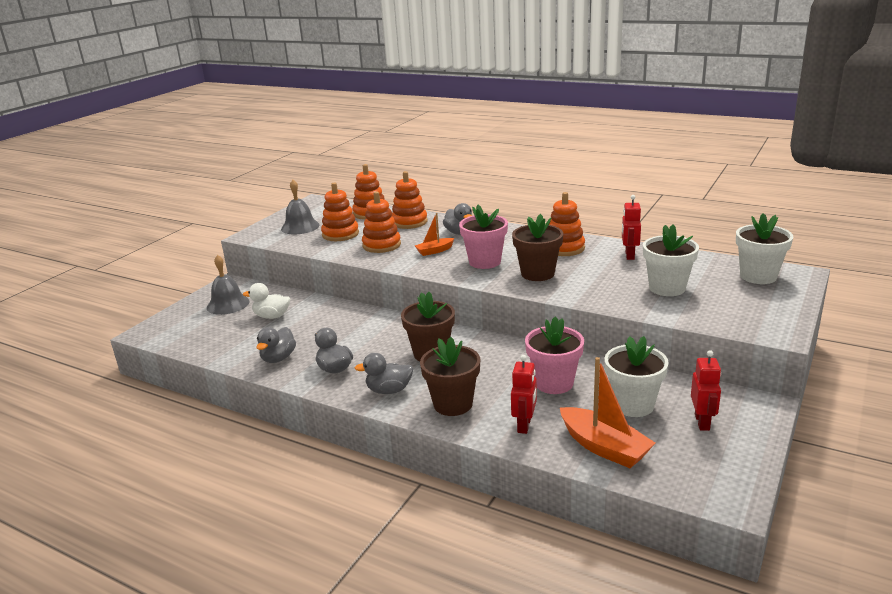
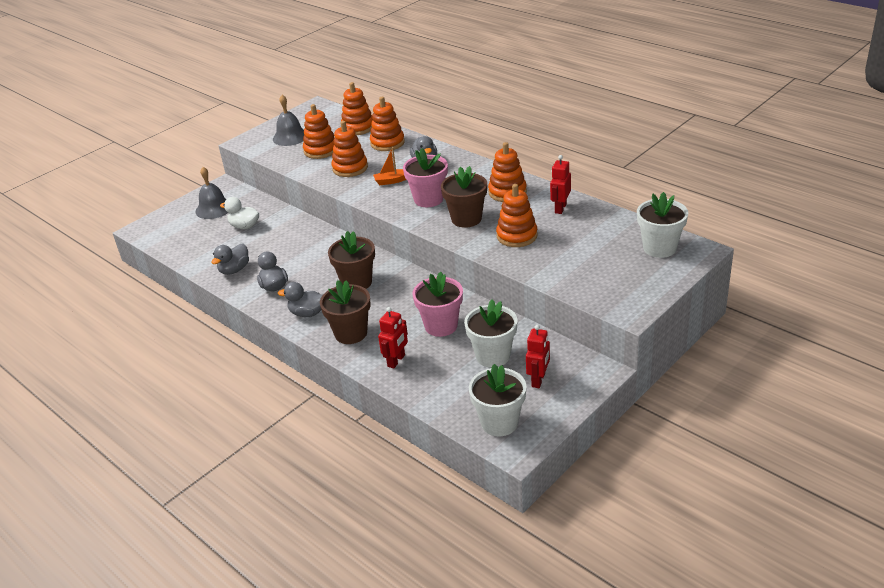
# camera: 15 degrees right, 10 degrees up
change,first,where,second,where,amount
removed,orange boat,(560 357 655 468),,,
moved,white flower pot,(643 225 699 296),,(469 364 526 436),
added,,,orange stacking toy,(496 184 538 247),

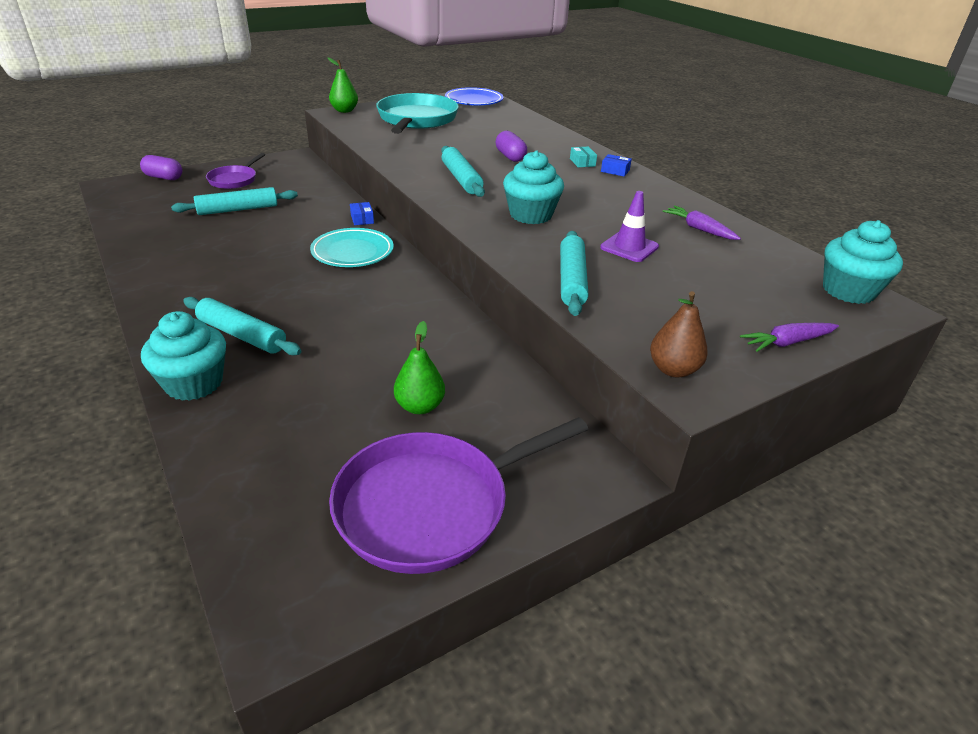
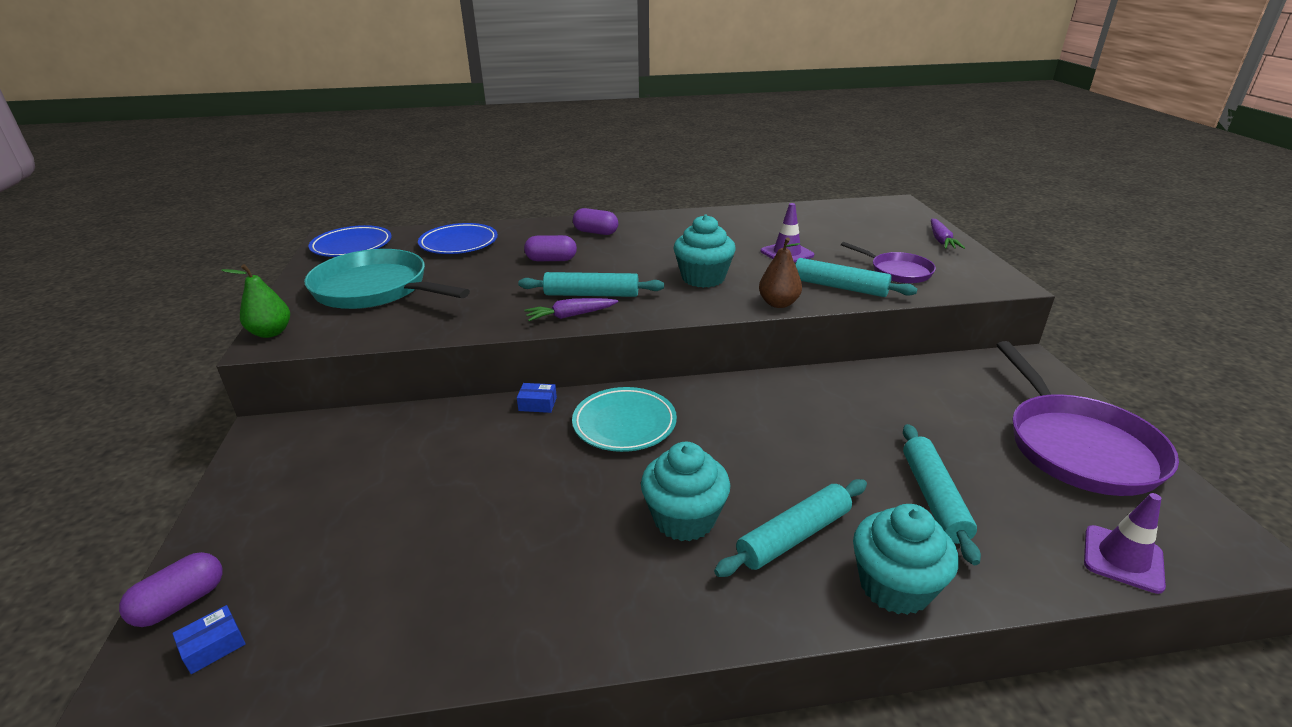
# camera: 65 degrees left, 5 degrees down
change,first,where,second,where,amount
moved,turquoise rolling pin,(171 187 298 215),,(903 424 981 565),
moved,purple pan,(206 153 265 189),,(841 242 936 283),
removed,green pear,(394 321 445 414),,,
replaced,turquoise box,(570 147 597 167),purple capsule,(573 208 618 235),
moved,blue box,(601 154 632 176),,(172 605 246 674),
moved,brown pear,(650 291 708 378),,(759 238 802 308),
moved,purple carrot,(663 206 741 240),,(524 298 619 321),
moved,turquoise cupcake,(823 220 903 304),,(641 442 730 541),
added,,,blue plate,(418 223 498 254),
added,,,purple traffic cone,(1084 493 1166 594),

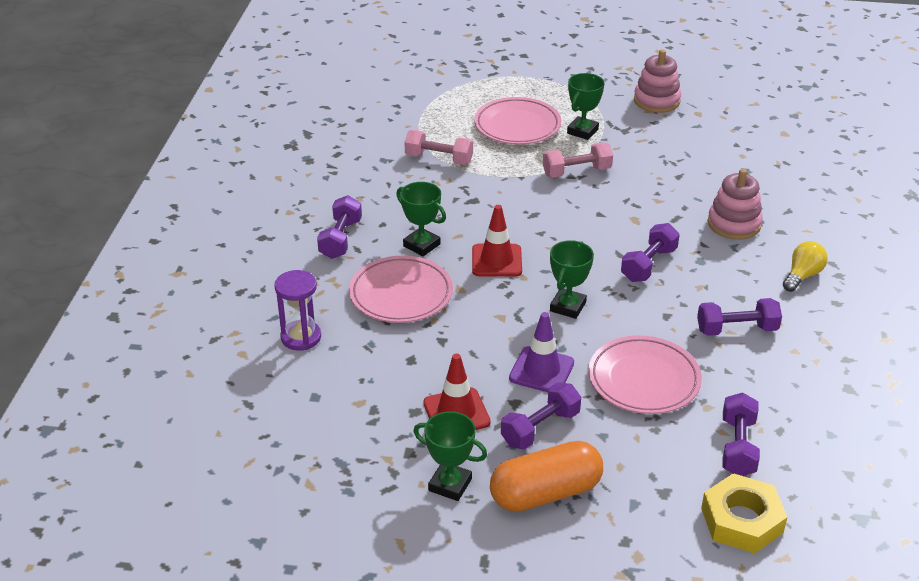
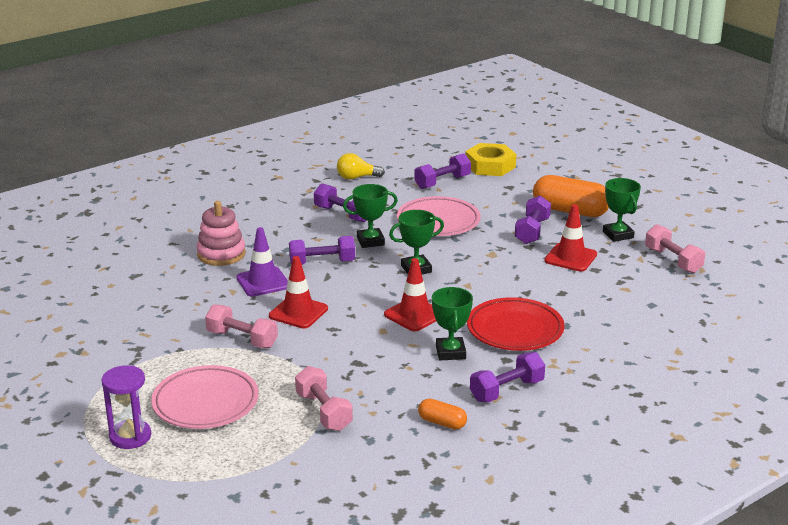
# camera: 135 degrees left, 10 degrees down
change,first,where,second,where,amount
moved,purple hourglass,(274 270 321 351),,(102 365 151 449),
recoloured,pink plate,(349 256 453 323),red plate,(467 297 565 351),
turned,purple dumbbell,(501 382 581 449),,(515 196 551 244),75 degrees counterclockwise
moved,purple traffic cone,(509 312 574 392),,(236 227 288 297),
moved,green trophy,(567 73 604 140),,(343 184 398 248),
removed,pink stacking toy,(634 49 681 113),,,
moved,yellow light bulb,(783 241 828 292),,(337 153 385 180),
added,,,red traffic cone,(269 256 328 328),
added,,,orange capsule,(418 398 467 429),
added,,,pink dumbbell,(645 224 705 273),

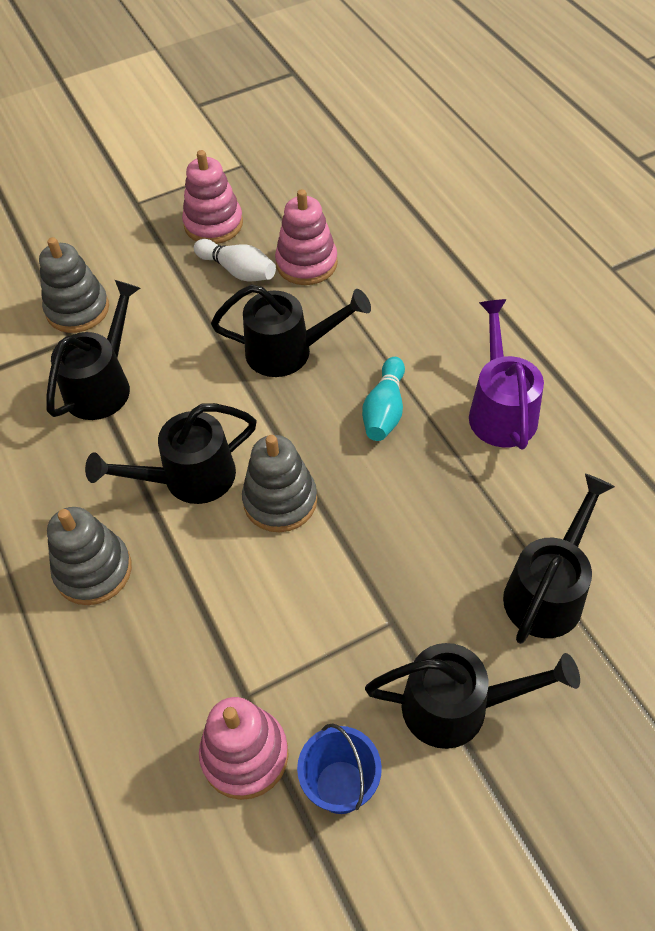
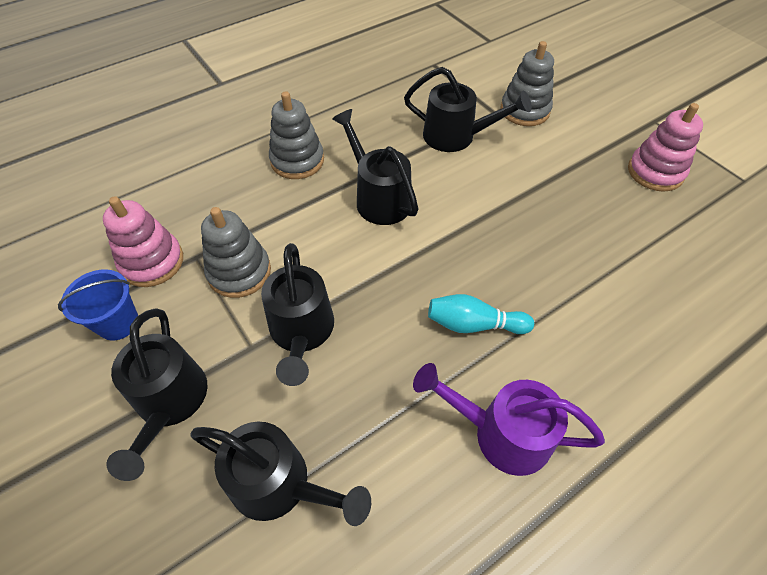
# camera: 80 degrees right, 0 degrees up
change,first,where,second,where,amount
removed,white bowling pin,(194 239 276 281),,,
moved,black watering can,(211 284 371 377),,(261 243 334 386),
moved,grey stacking toy,(242 435 317 532),,(201 207 271 298),
removed,pink stacking toy,(275 189 338 285),,,
turned,purple watering can,(469 299 544 450),,(413 363 605 476),150 degrees counterclockwise

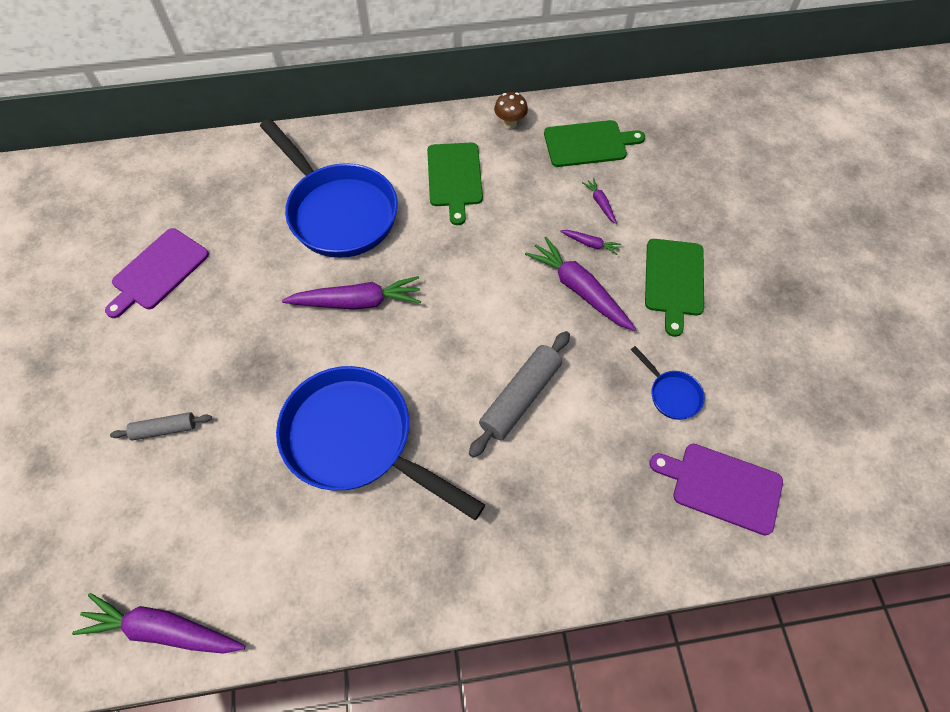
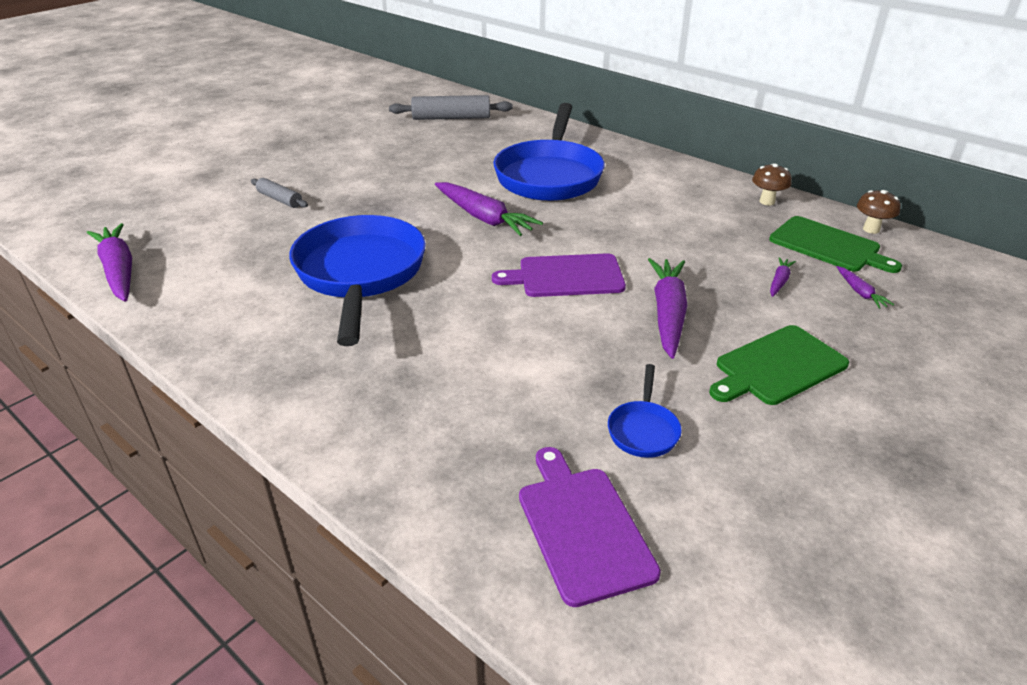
# camera: 50 degrees right, 25 degrees down
change,first,where,second,where,amount
moved,purple cutting board,(105 228 209 318),,(492 253 626 297),
removed,green cutting board,(427 142 483 225),,,
moved,grey rolling pin,(469 331 570 458),,(389 95 512 120),
moved,purple carrot,(560 230 621 255),,(837 266 894 309),
added,,,brown mushroom,(857 190 901 234),

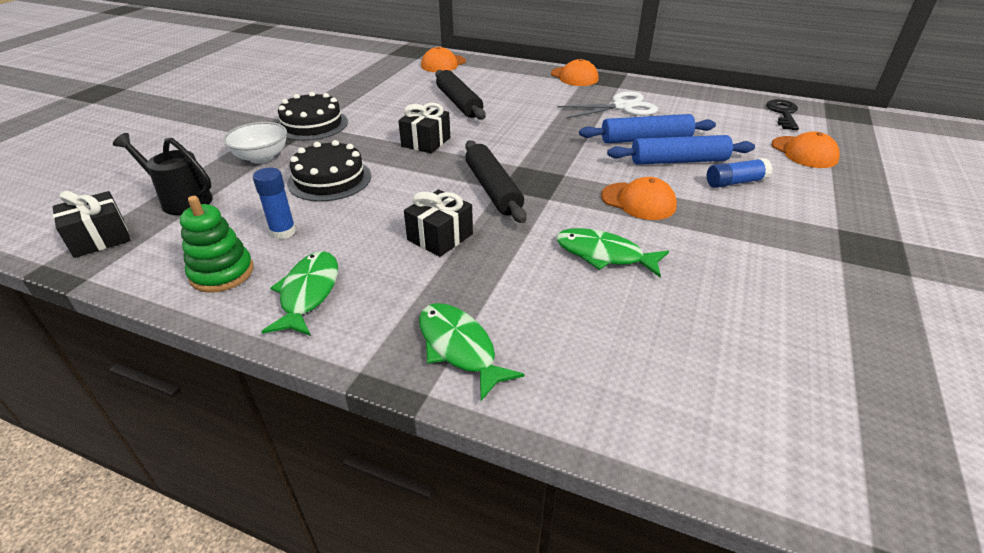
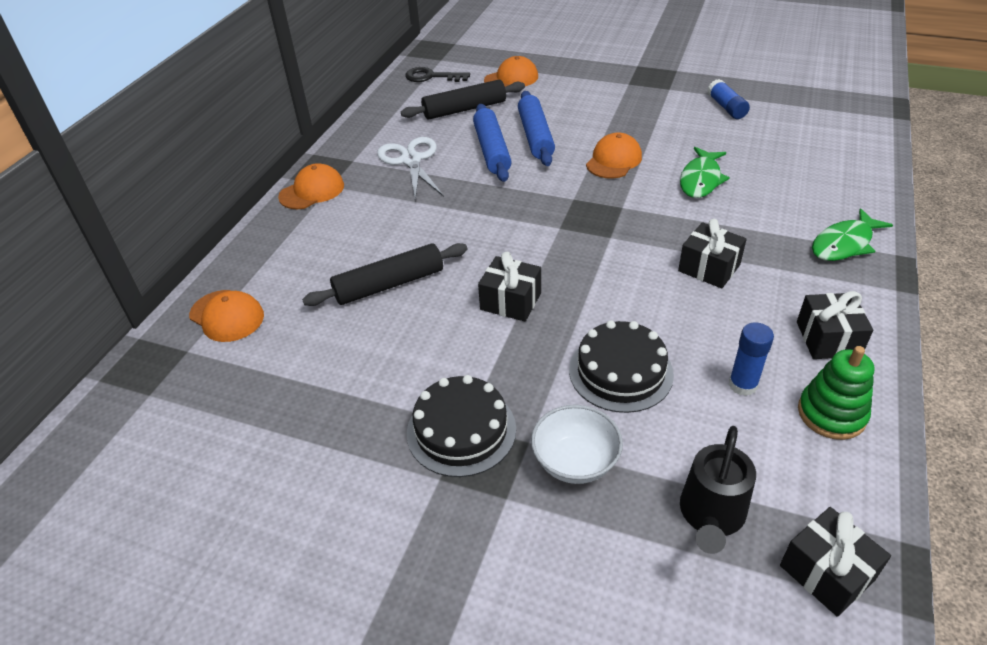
# camera: 90 degrees left, 5 degrees up
change,first,where,second,where,amount
replaced,green fish,(261 251 338 336),black gift,(797 291 873 359),
moved,black rolling pin,(465 140 527 223),,(401 80 525 120),
moved,blue glue stick,(707 158 773 188),,(707 79 750 119),

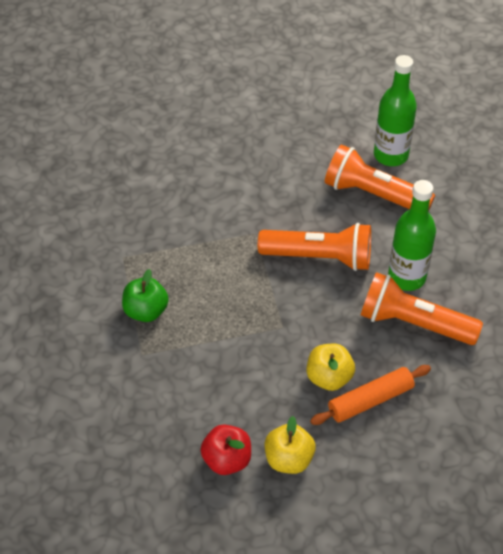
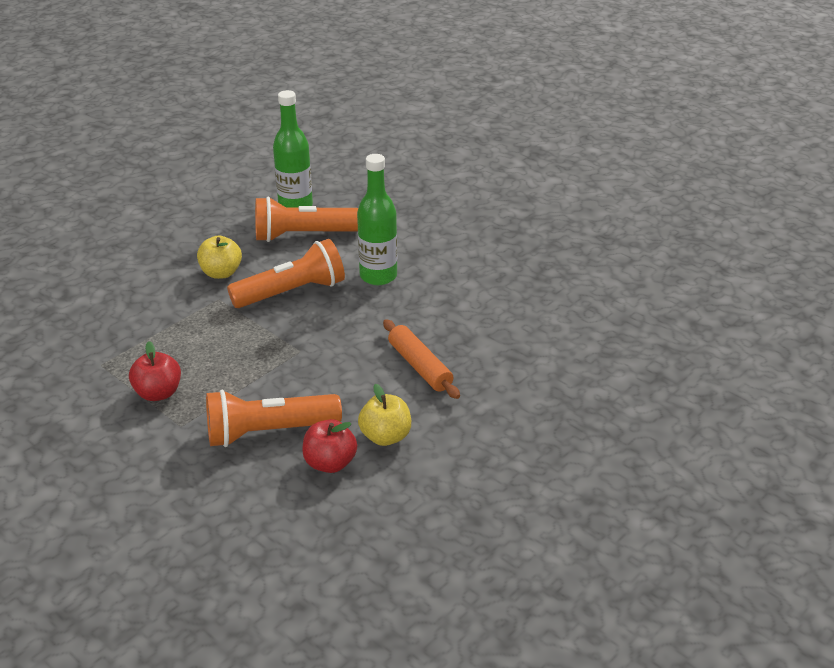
# camera: 35 degrees left, 15 degrees down
change,first,where,second,where,amount
recoloured,green apple,(122 269 169 322),red apple,(129 341 181 401),
moved,yellow apple,(307 343 355 391),,(197 235 242 279),
turned,orange rolling pin,(310 365 431 425),,(383 319 460 399),60 degrees counterclockwise
moved,orange flashlight,(361 272 483 345),,(206 390 342 447),

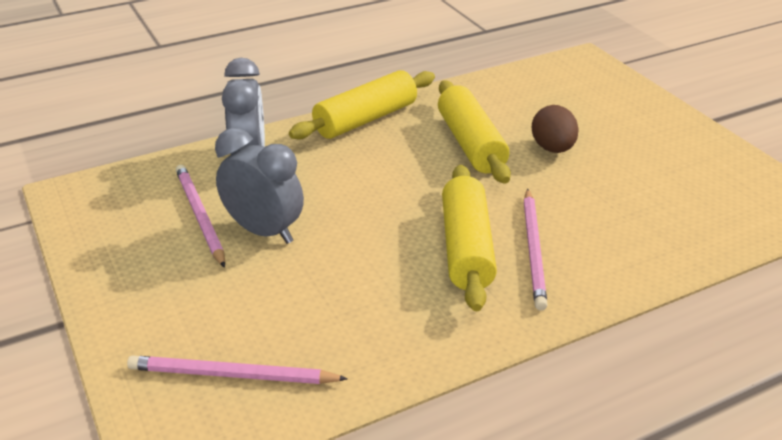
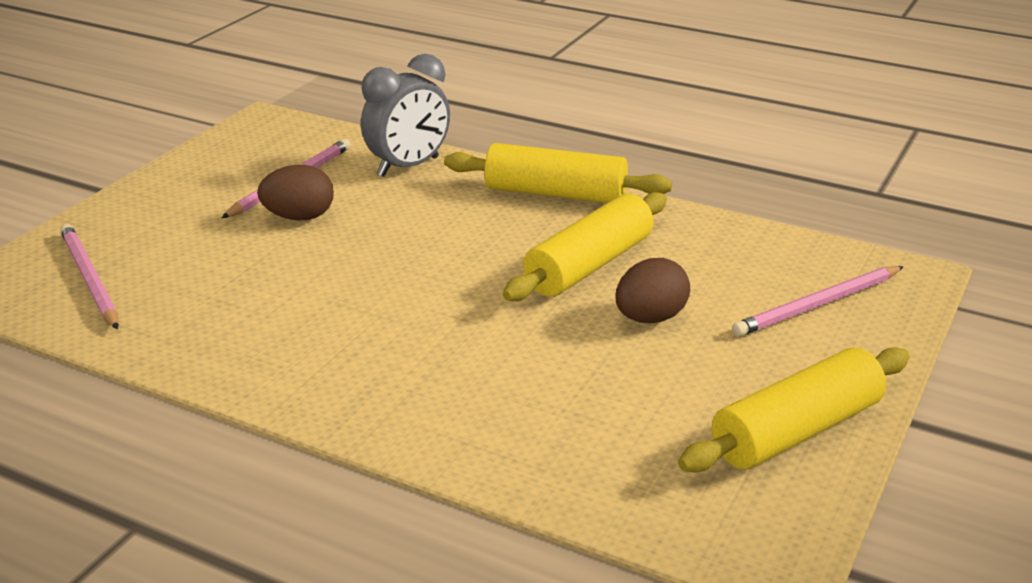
# camera: 55 degrees right, 5 degrees down
change,first,where,second,where,amount
replaced,grey clock,(215 128 304 244),brown egg,(257 165 334 220),
moved,yellow rolling pin,(442 165 497 311),,(678 347 910 472),
moved,pink pencil,(524 188 548 311),,(732 266 904 337),

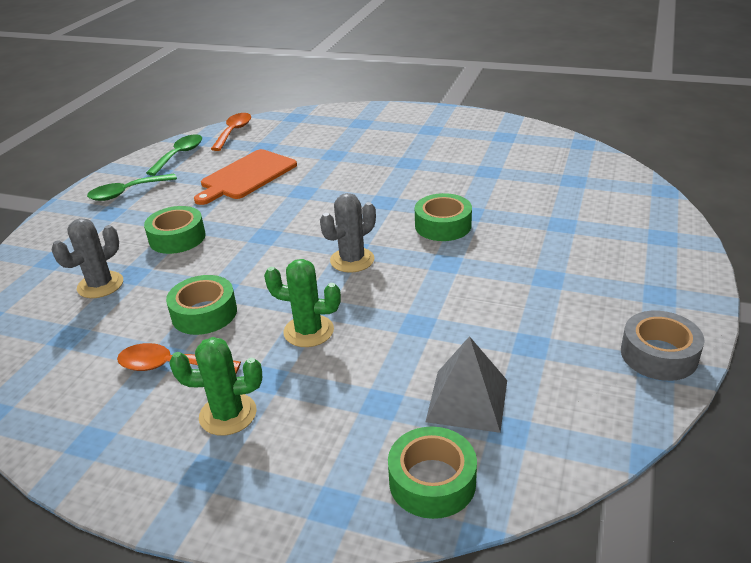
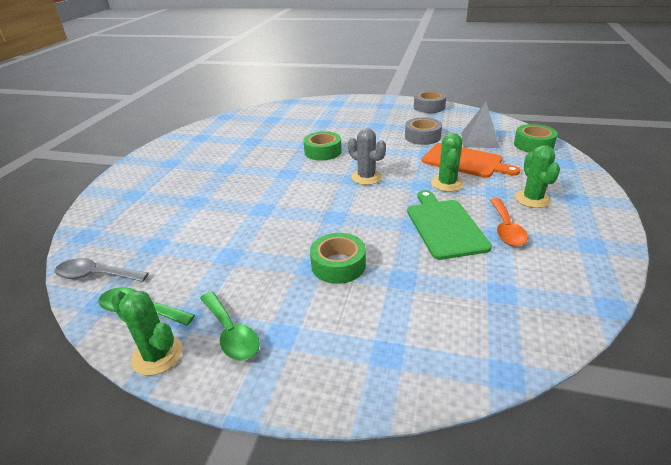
# camera: 95 degrees left, 0 degrees up
change,first,where,second,where,amount
removed,grey cactus,(52 218 123 298),,,
replaced,green tape,(166 275 237 335),green cutting board,(407 190 492 260),
moved,orange cutting board,(194 149 297 205),,(421 143 520 178),
recoloured,orange spoon,(211 113 251 151),grey spoon,(55 258 149 282),
added,,,green cactus,(110 290 183 376),
added,,,grey tape,(405 117 442 145),

